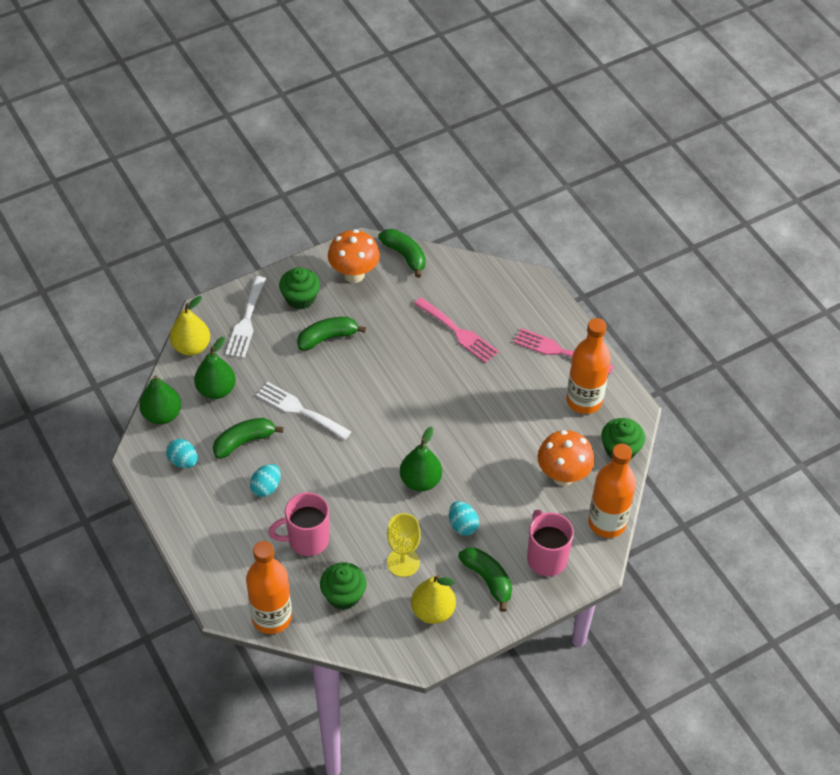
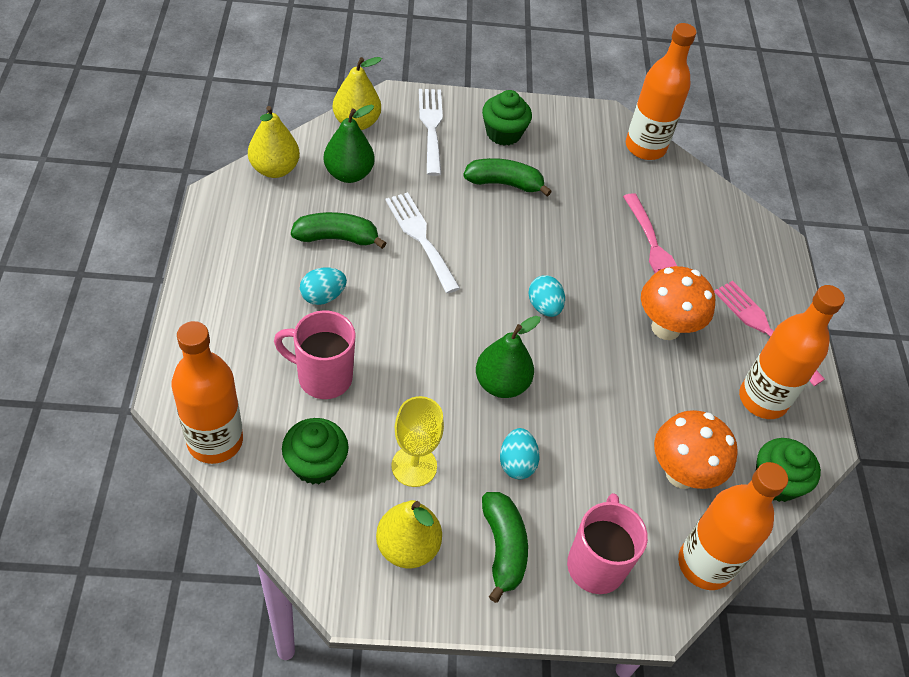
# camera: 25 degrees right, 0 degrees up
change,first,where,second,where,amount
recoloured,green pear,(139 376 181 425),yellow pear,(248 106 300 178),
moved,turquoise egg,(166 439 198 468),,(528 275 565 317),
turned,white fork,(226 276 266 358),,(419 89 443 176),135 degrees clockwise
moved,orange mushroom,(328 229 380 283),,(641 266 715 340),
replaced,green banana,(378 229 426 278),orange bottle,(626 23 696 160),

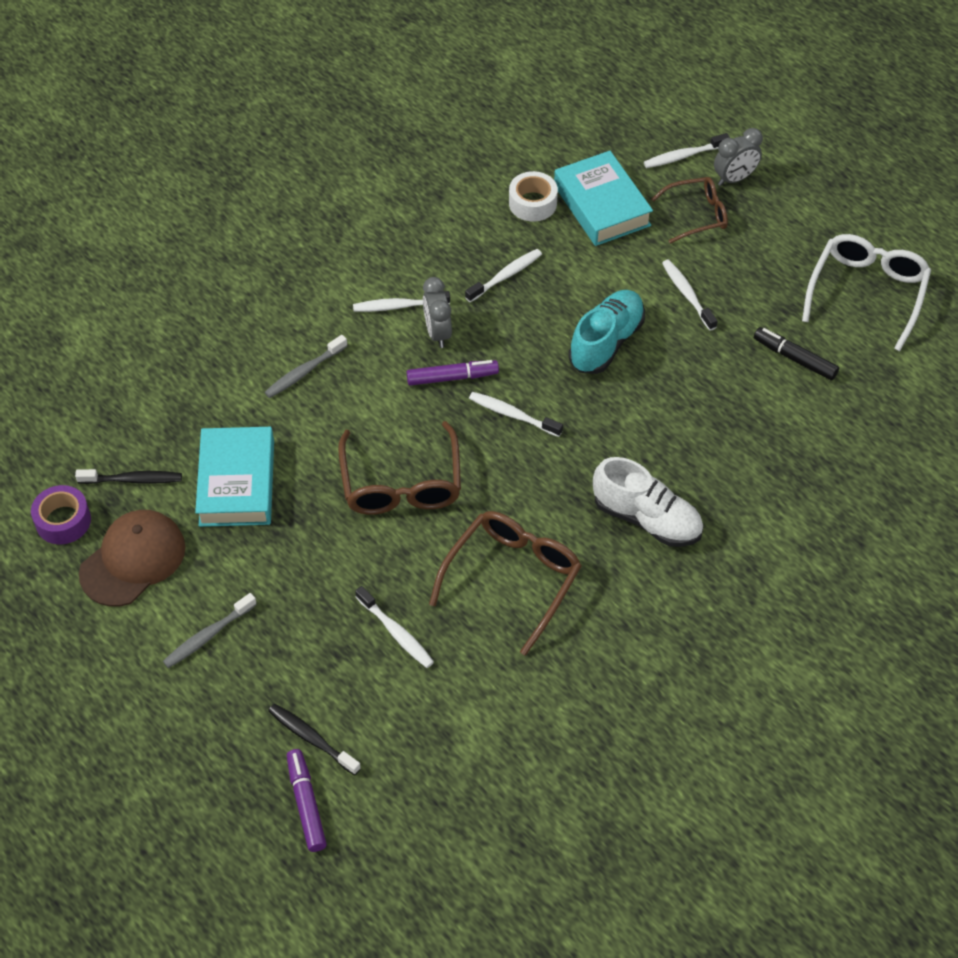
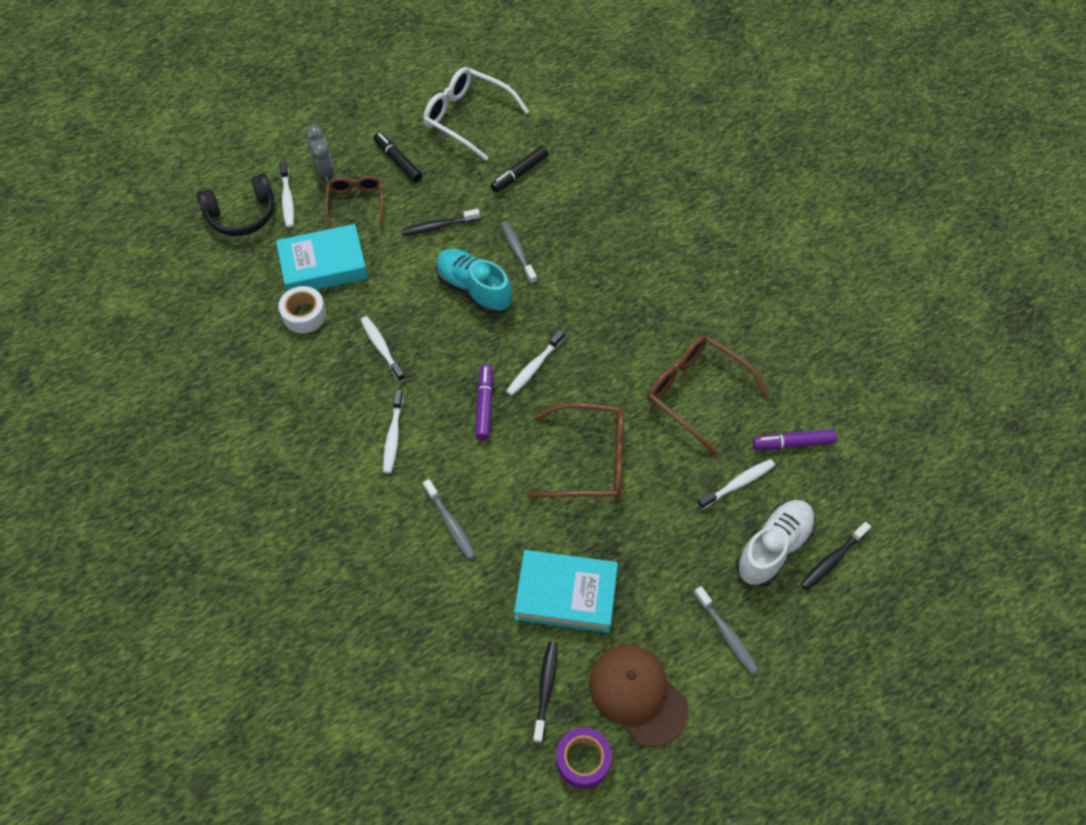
# camera: 80 degrees left, 5 degrees up
change,first,where,second,where,amount
moved,purple marker,(287 749 327 852),,(753 429 837 450),
removed,grey clock,(423 277 452 348),,,
moved,white shoe,(593 457 703 547),,(736 500 816 587),
recoloured,white toothbrush,(662 259 717 331),black toothbrush,(401 209 480 236),
added,,,black headphones,(197 173 274 236),
added,,,black marker,(373 132 422 182),
added,,,grey toothbrush,(500 221 537 284),

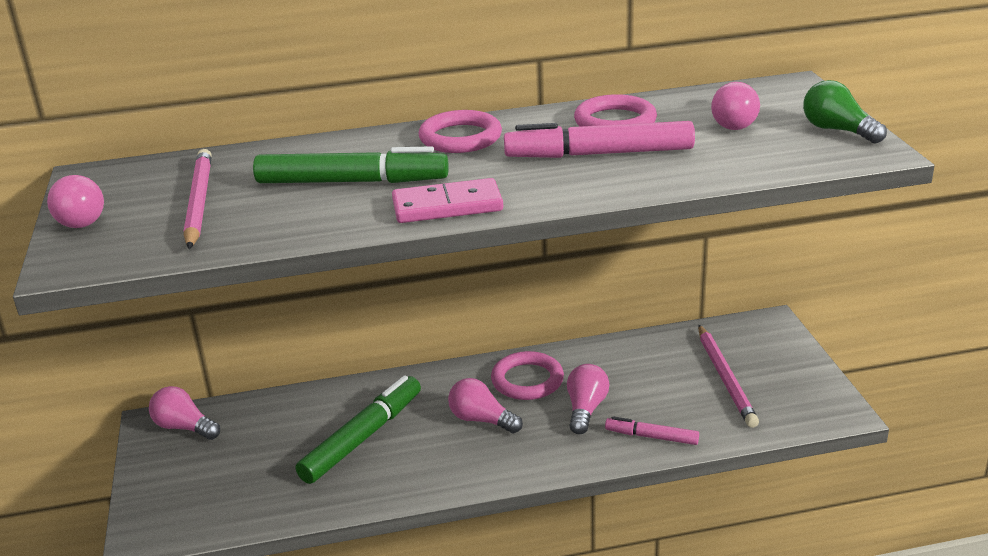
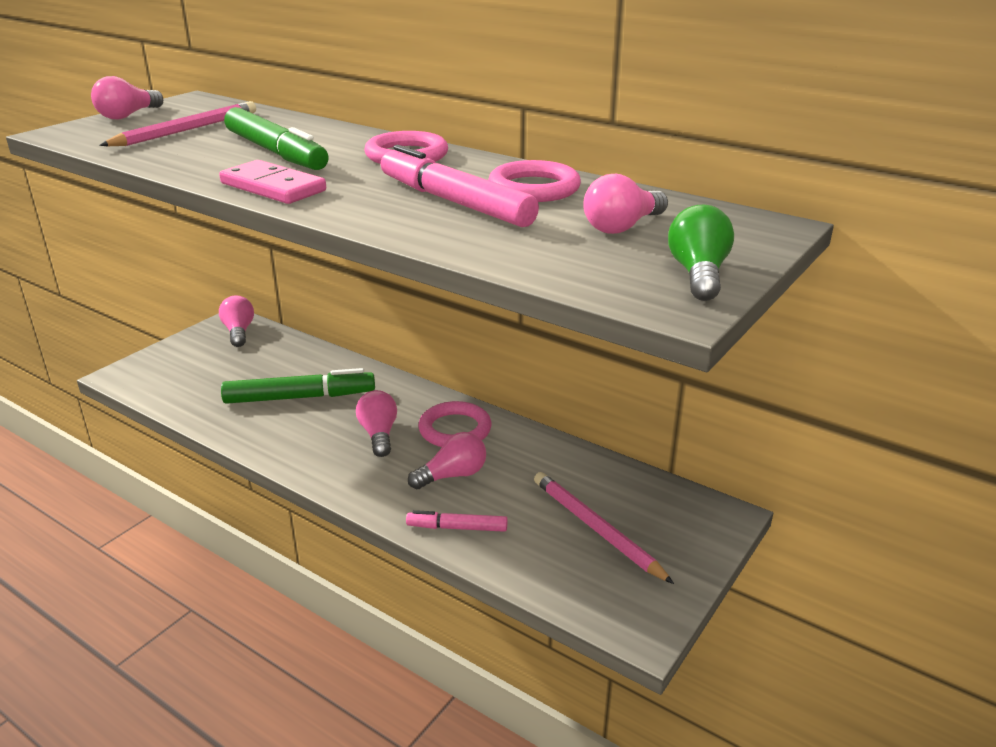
# camera: 45 degrees right, 0 degrees up
change,first,where,second,where,amount
turned,pink marker,(605 416 699 445),,(406 510 508 532),60 degrees counterclockwise
turned,pink pencil,(698 325 759 428),,(534 472 674 584),105 degrees clockwise

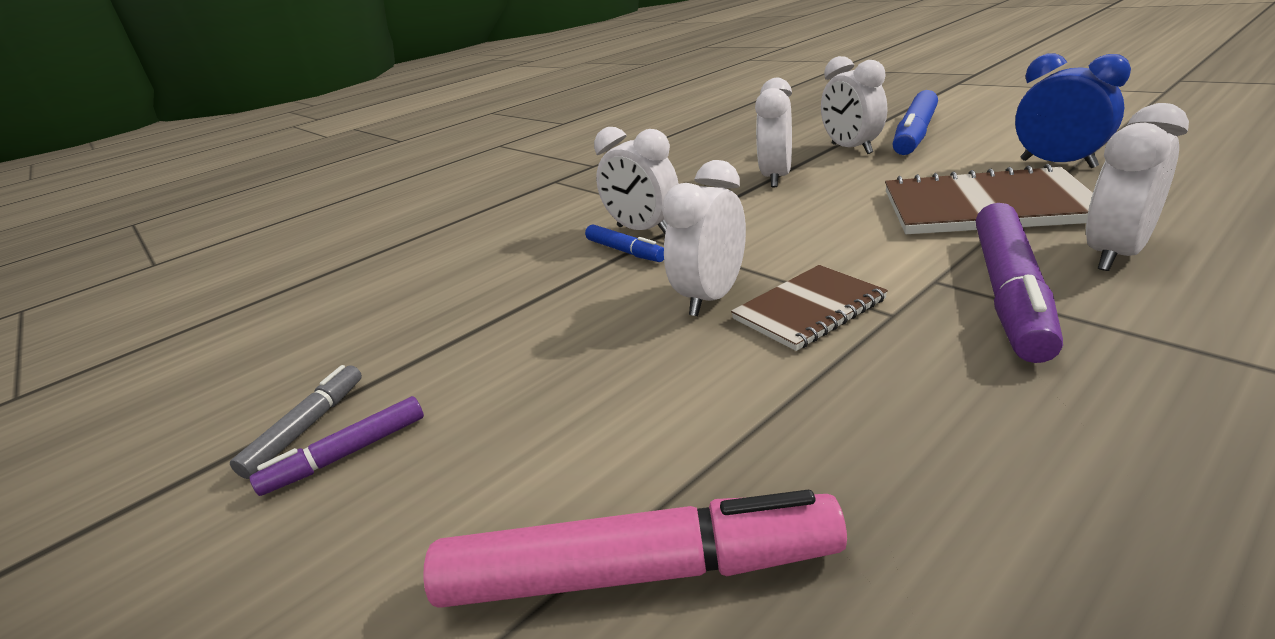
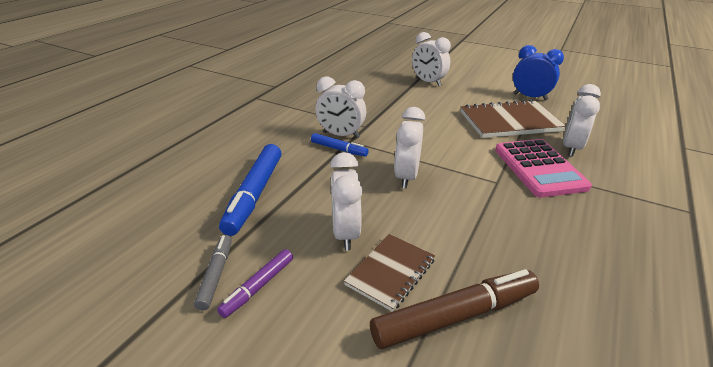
# camera: 25 degrees left, 5 degrees up
change,first,where,second,where,amount
recoloured,pink marker,(423 490 847 607),brown marker,(370 269 539 349),
moved,brown notebook,(731 265 888 351),,(344 234 435 312),
moved,white clock,(755 78 792 187),,(330 152 362 250),
moved,blue marker,(892 90 938 155),,(219 144 281 236),
replaced,purple marker,(976 203 1063 363),pink calculator,(495 139 592 197),

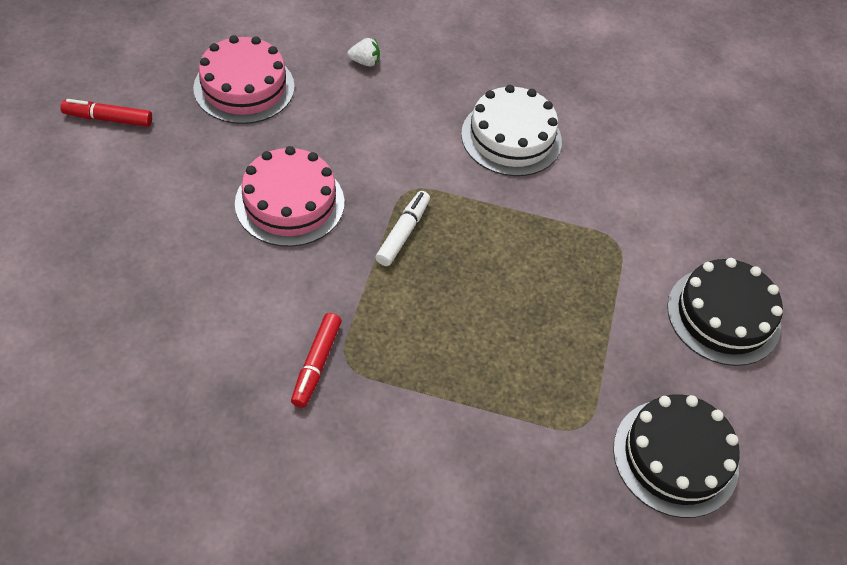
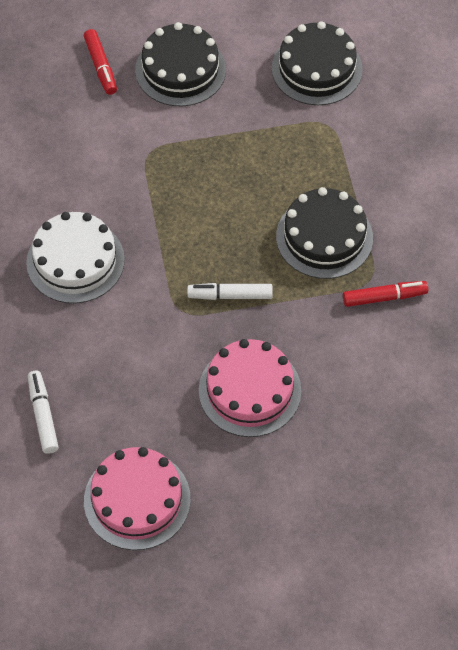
# camera: 110 degrees left, 5 degrees up
change,first,where,second,where,amount
moved,red marker,(60 99 152 127),,(84 29 117 95),
replaced,white strawberry,(347 38 380 66),white marker,(28 371 59 454),
added,,,black cake,(276 187 373 279),

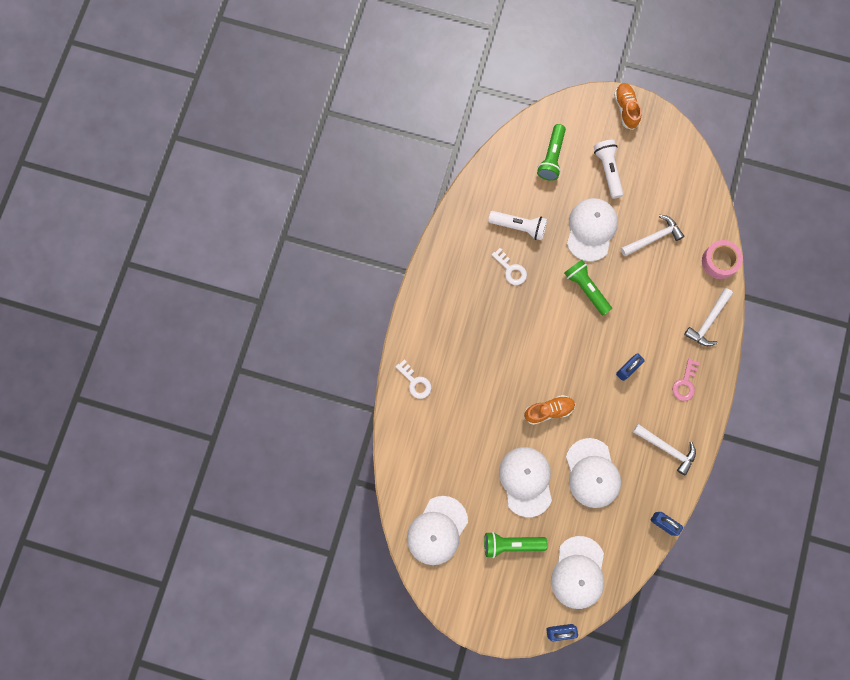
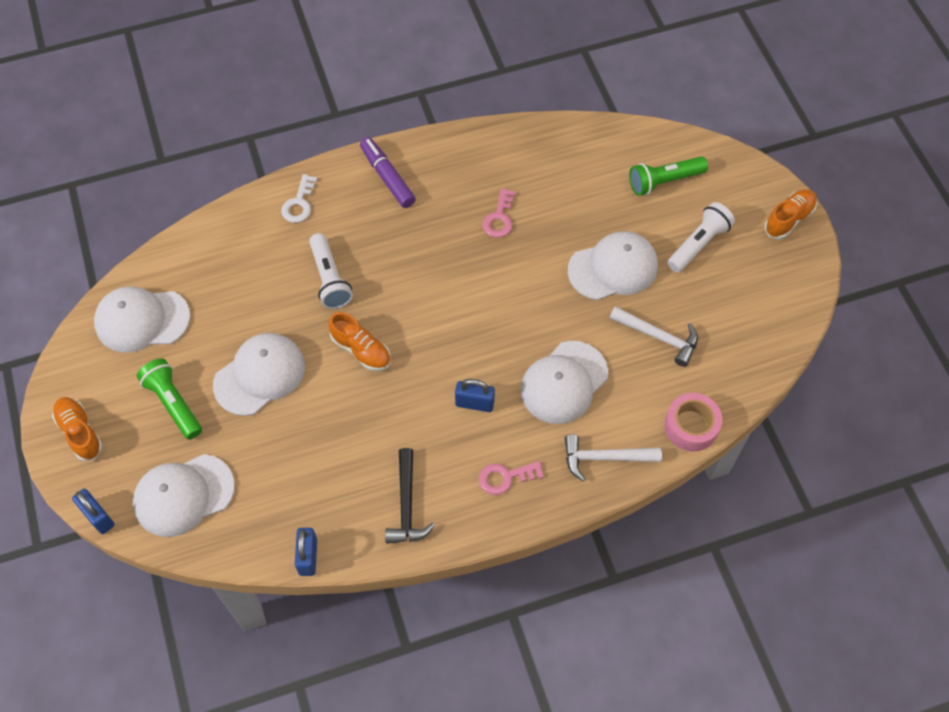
# camera: 55 degrees right, 15 degrees down
change,first,where,second,where,amount
moved,white flashlight,(488 211 547 241),,(309 233 353 309),
recoloured,white key,(492 248 527 285),pink key,(482 188 516 238),
removed,green flashlight,(564 260 612 315),,,
moved,white cap,(566 438 621 508),,(520 341 608 424),
recoloured,white hammer,(633 424 696 476),black hammer,(385 448 435 544),
added,,,orange shoe,(52 397 103 461),
added,,,purple marker,(360 137 416 208),

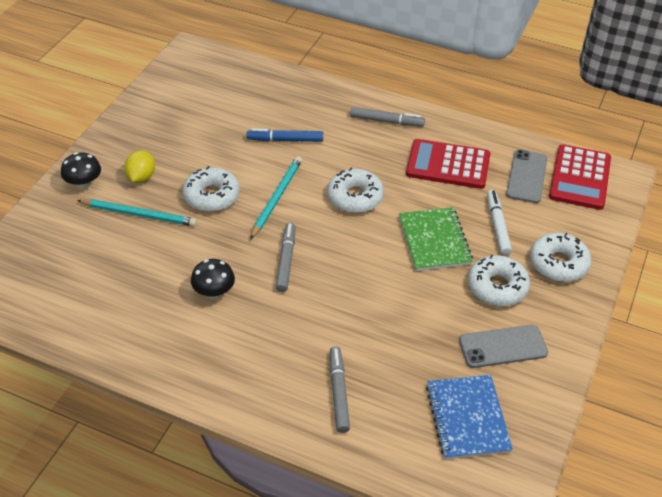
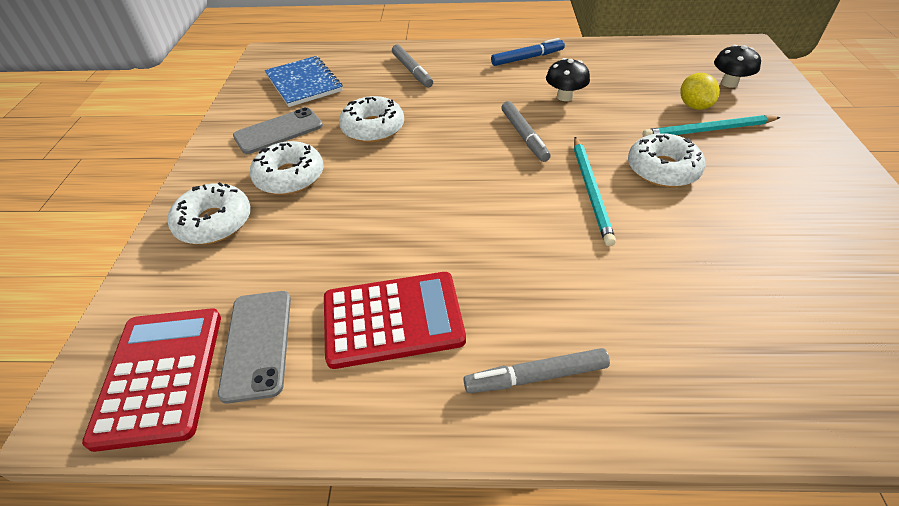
# camera: 160 degrees right, 0 degrees up
change,first,where,second,where,amount
moved,black mushroom,(61 152 101 190),,(714 45 761 88),
moved,yellow lemon,(124 150 155 183),,(680 73 720 110),
moved,blue marker,(247 129 323 142),,(491 38 565 66),
moved,white donut,(327 168 384 213),,(339 96 404 143),
removed,green notebook,(399 207 473 271),,,
removed,white marker,(487 190 512 255),,,

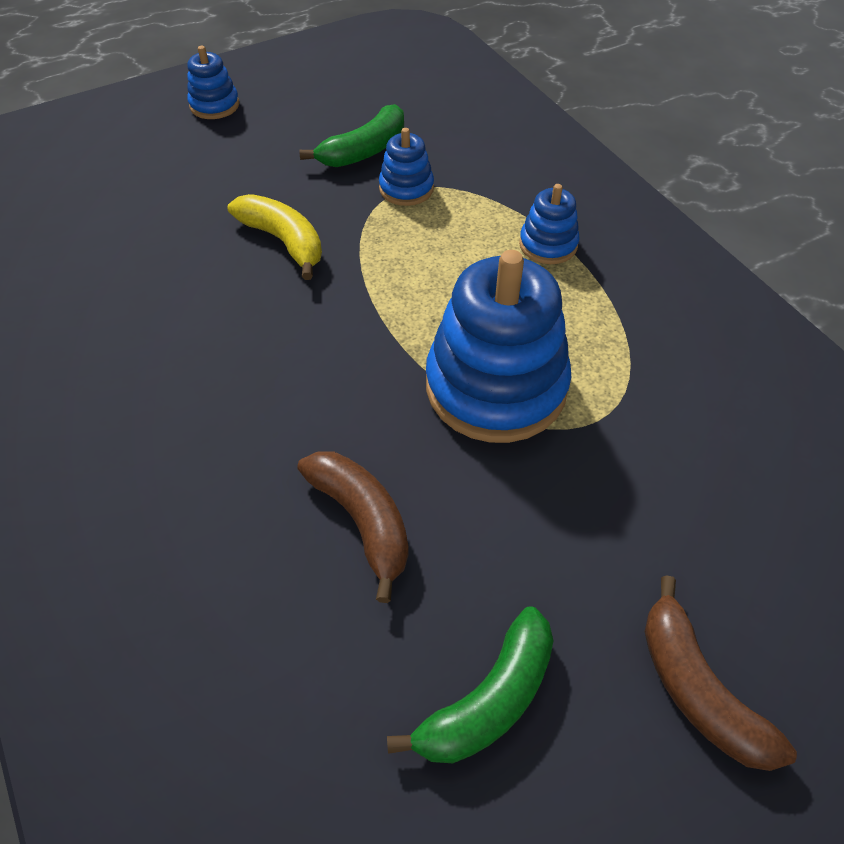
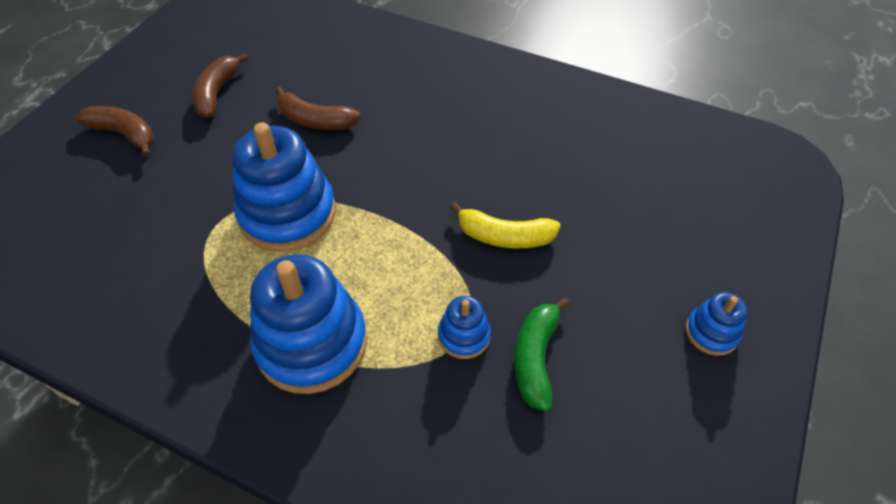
# camera: 145 degrees right, 0 degrees up
change,first,where,second,where,amount
recoloured,green banana,(387 606 554 763),brown banana,(192 53 249 118),
resized,blue stacking toy,(519 184 580 264),,(250 254 367 394),x2.09

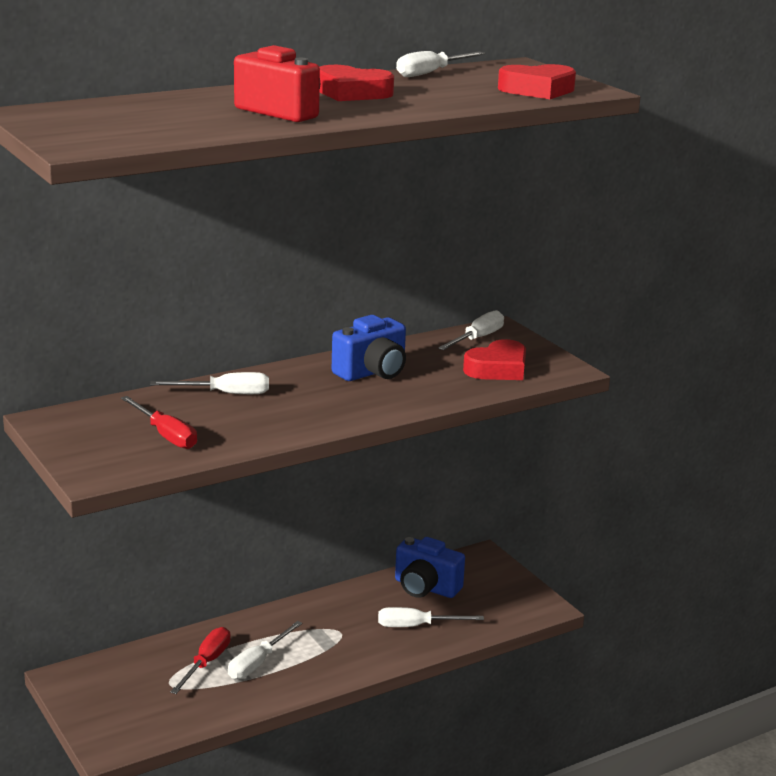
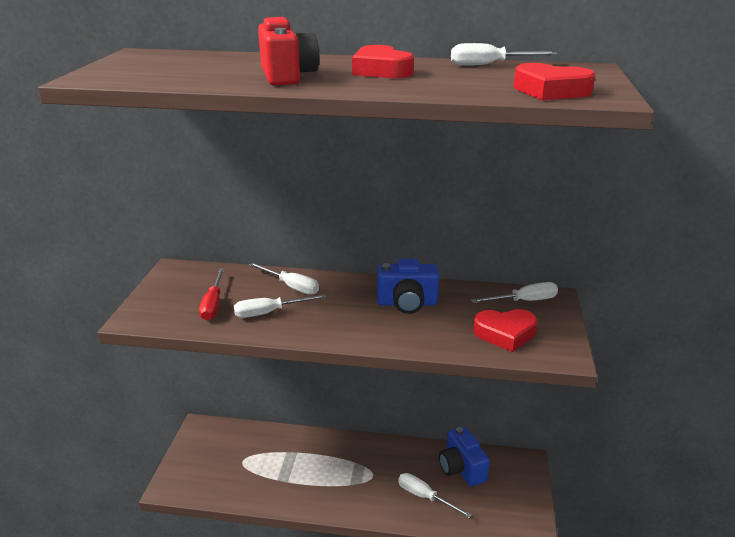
# camera: 40 degrees right, 5 degrees up
change,first,where,second,where,amount
removed,red screwdriver,(170 627 231 694),,,
moved,white screwdriver,(228 621 302 679),,(234 294 326 318),

